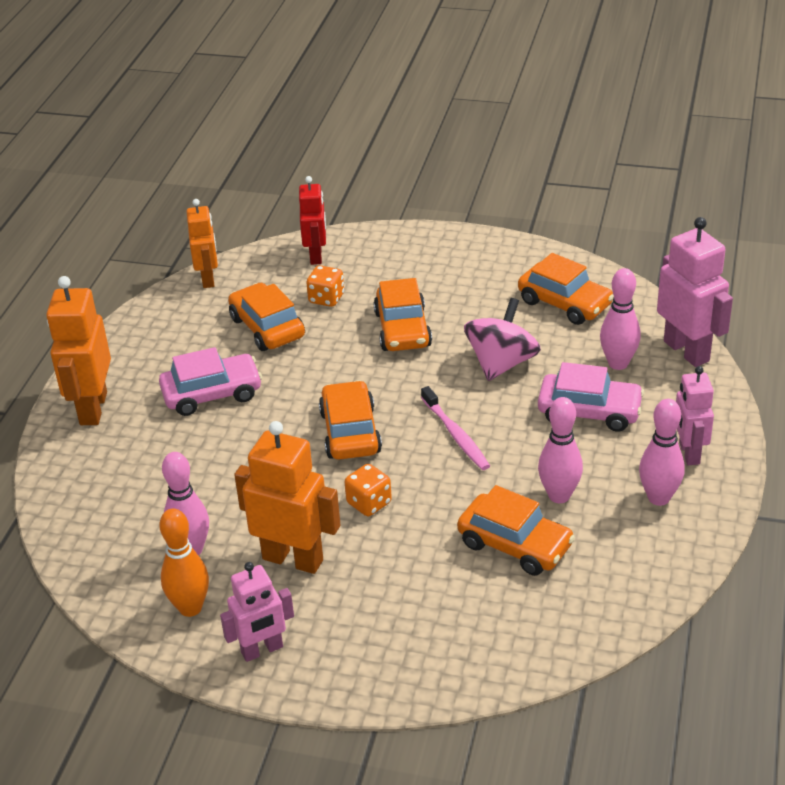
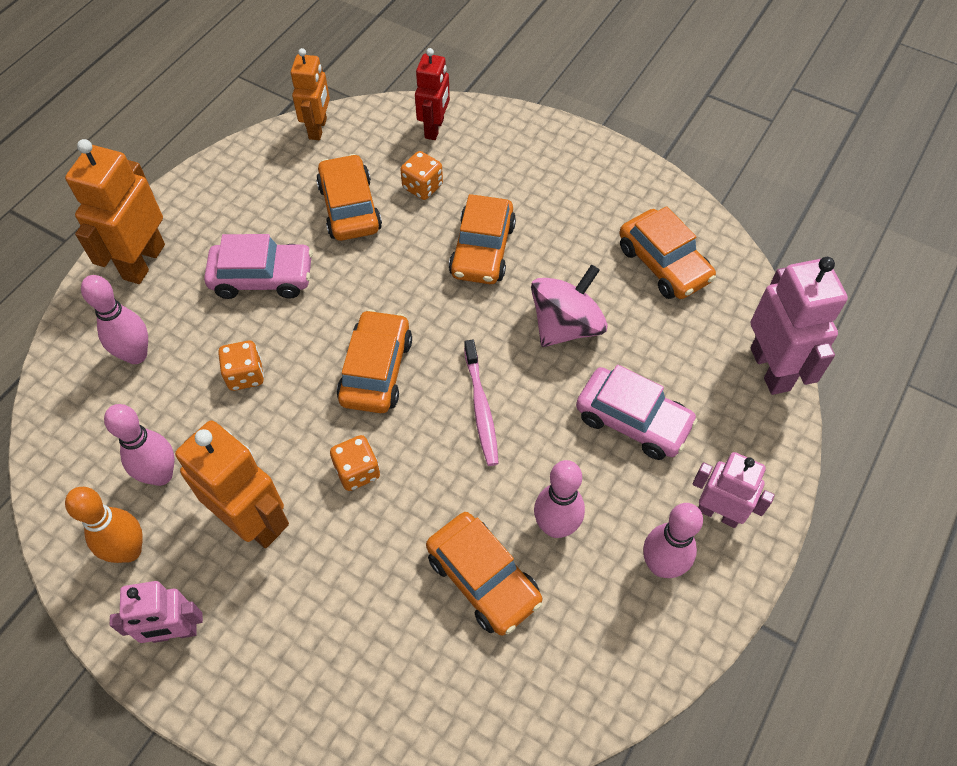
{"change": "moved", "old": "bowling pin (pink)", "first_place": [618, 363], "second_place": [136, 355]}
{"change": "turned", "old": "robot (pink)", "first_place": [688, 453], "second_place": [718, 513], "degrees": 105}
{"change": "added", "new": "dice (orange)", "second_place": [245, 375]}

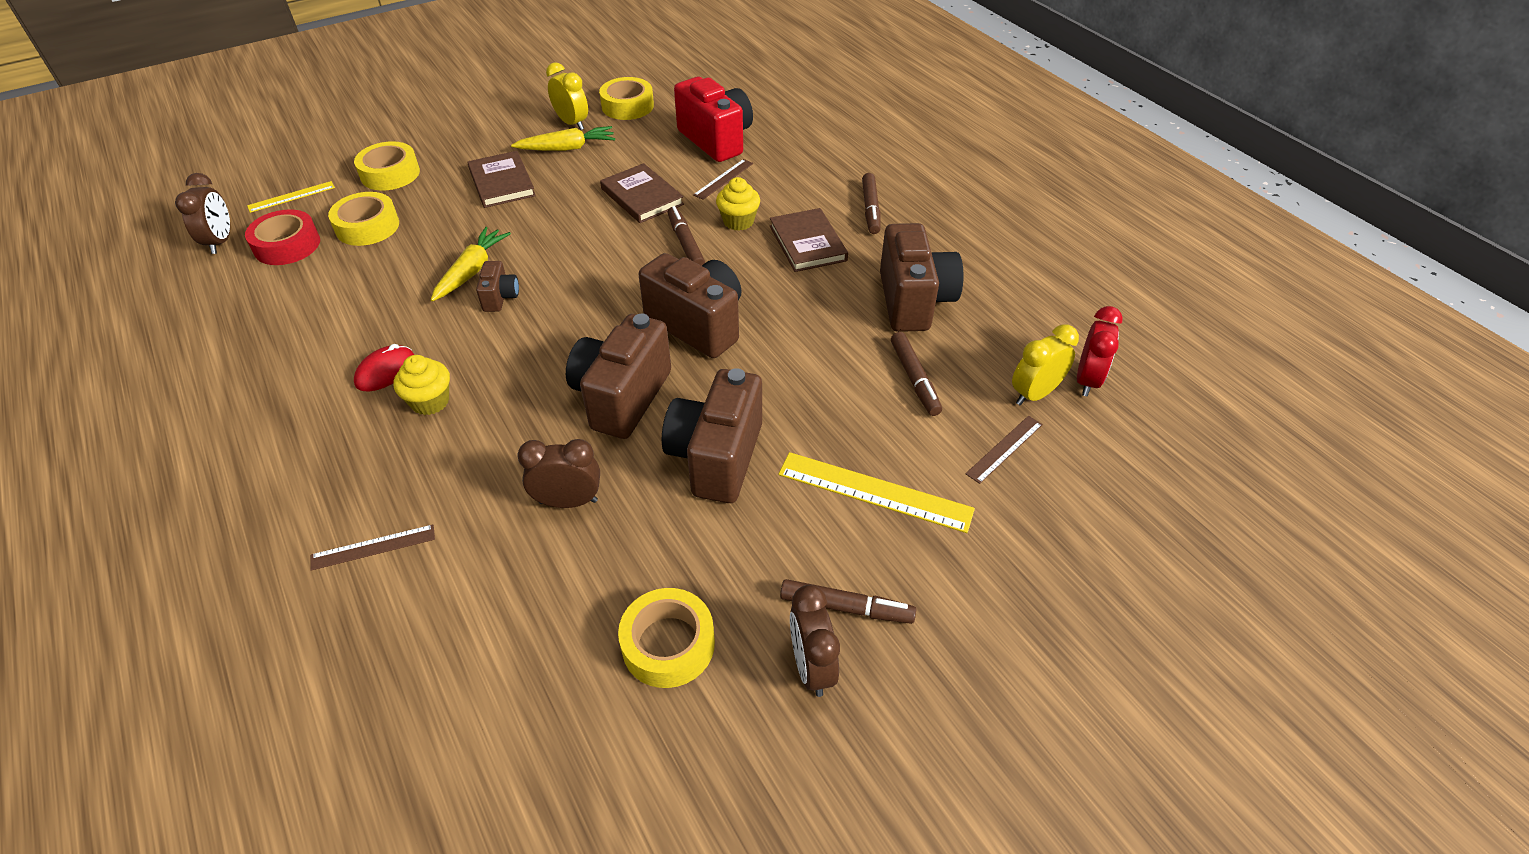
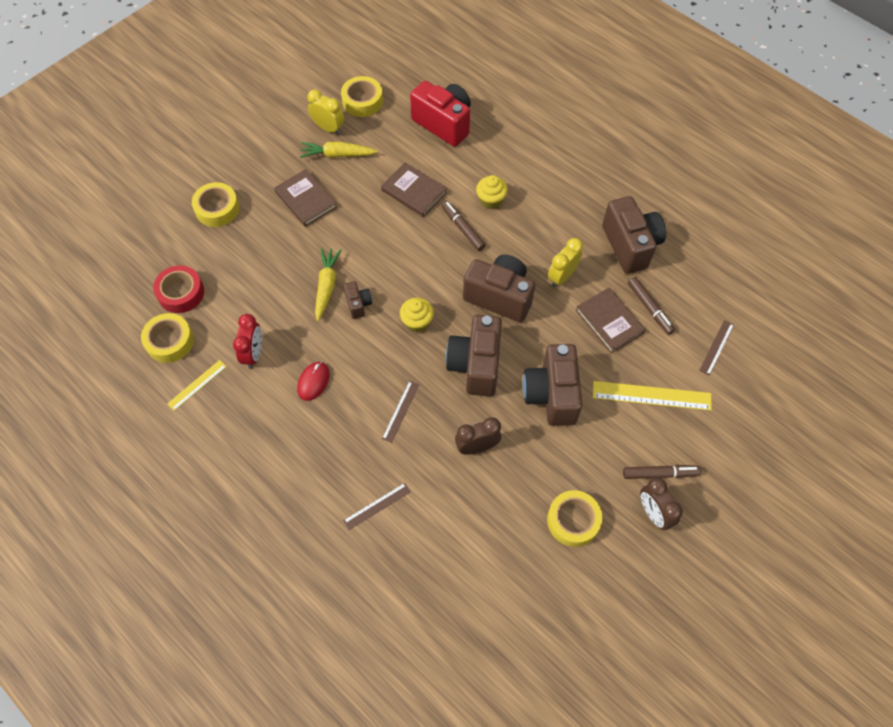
{"change": "turned", "old": "carrot (yellow)", "first_place": [567, 148], "second_place": [337, 155], "degrees": -150}
{"change": "moved", "old": "ruler (brown)", "first_place": [724, 179], "second_place": [401, 411]}
{"change": "removed", "old": "clock (brown)", "first_place": [221, 242]}
{"change": "removed", "old": "marker (brown)", "first_place": [870, 209]}
{"change": "moved", "old": "ruler (yellow)", "first_place": [291, 196], "second_place": [197, 385]}
{"change": "moved", "old": "tape (yellow)", "first_place": [367, 227], "second_place": [170, 341]}
{"change": "moved", "old": "book (brown)", "first_place": [807, 243], "second_place": [609, 322]}
{"change": "moved", "old": "clock (red)", "first_place": [1087, 380], "second_place": [253, 354]}
{"change": "moved", "old": "clock (yellow)", "first_place": [1034, 394], "second_place": [562, 277]}
{"change": "moved", "old": "cupcake (yellow)", "first_place": [430, 401], "second_place": [417, 322]}

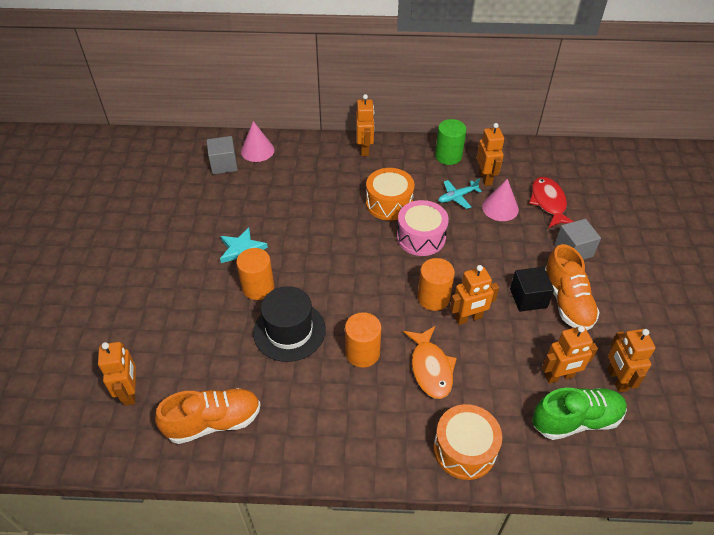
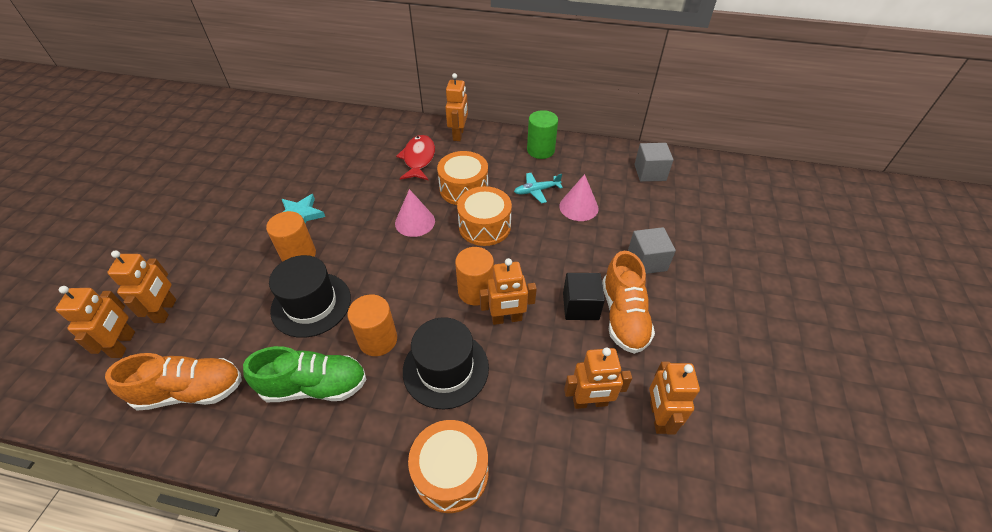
{"change": "moved", "old": "cone (pink)", "first_place": [257, 150], "second_place": [415, 222]}
{"change": "moved", "old": "robot (orange)", "first_place": [485, 178], "second_place": [166, 311]}
{"change": "moved", "old": "cube (grey)", "first_place": [224, 164], "second_place": [650, 172]}
{"change": "moved", "old": "fish (red)", "first_place": [548, 202], "second_place": [418, 159]}
{"change": "recoloured", "old": "drum (pink)", "new": "drum (orange)", "first_place": [421, 237], "second_place": [484, 226]}
{"change": "replaced", "old": "fish (orange)", "new": "hat (black)", "first_place": [430, 368], "second_place": [445, 369]}
{"change": "moved", "old": "shoe (green)", "first_place": [576, 420], "second_place": [315, 386]}

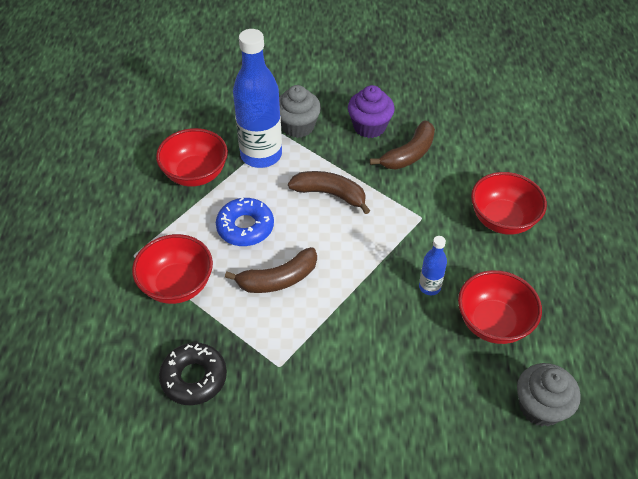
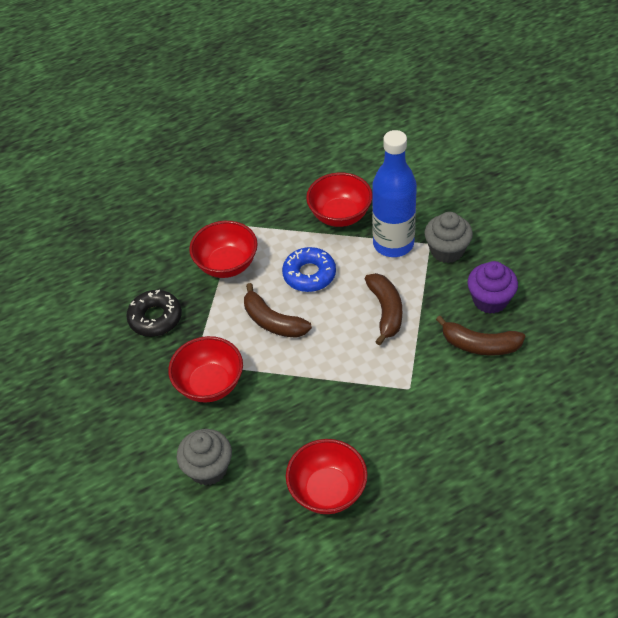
{"change": "moved", "old": "bowl (red)", "first_place": [502, 219], "second_place": [210, 384]}
{"change": "removed", "old": "bottle (blue)", "first_place": [429, 287]}
{"change": "moved", "old": "cupcake (grey)", "first_place": [540, 407], "second_place": [208, 468]}

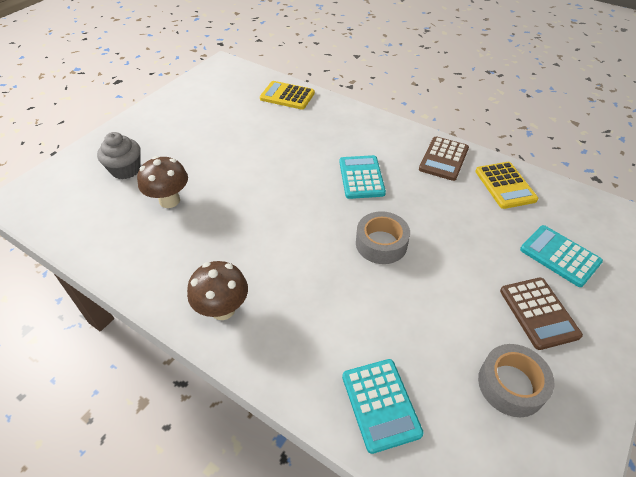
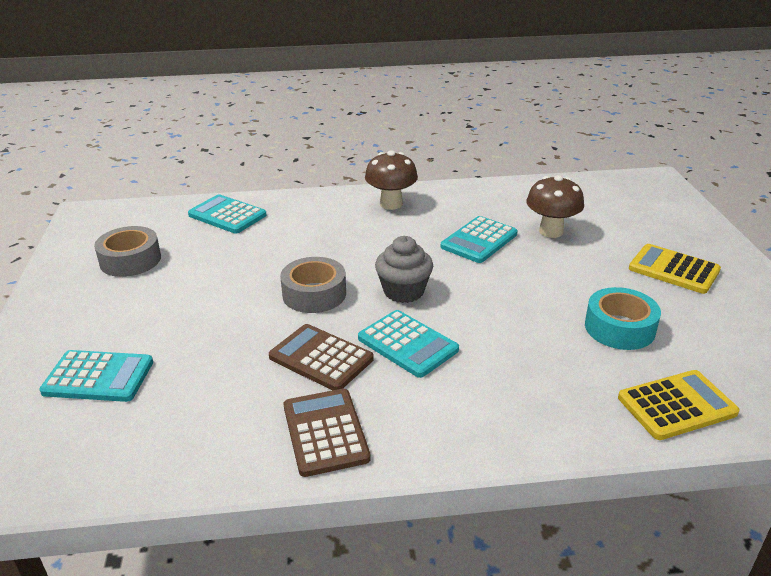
{"change": "moved", "old": "cupcake (grey)", "first_place": [126, 170], "second_place": [403, 291]}
{"change": "moved", "old": "calculator (yellow)", "first_place": [505, 185], "second_place": [673, 269]}
{"change": "moved", "old": "calculator (brown)", "first_place": [538, 313], "second_place": [321, 358]}
{"change": "added", "new": "calculator (turquoise)", "second_place": [479, 240]}
{"change": "added", "new": "tape (turquoise)", "second_place": [619, 328]}

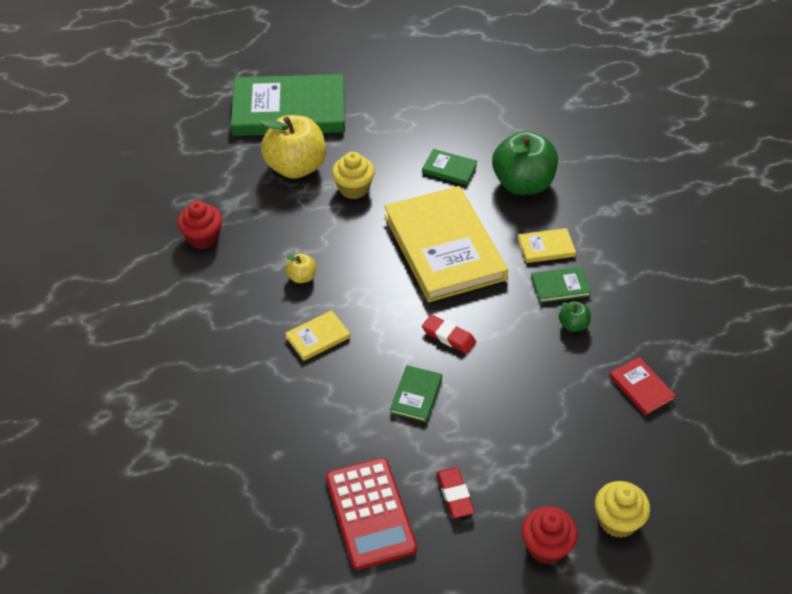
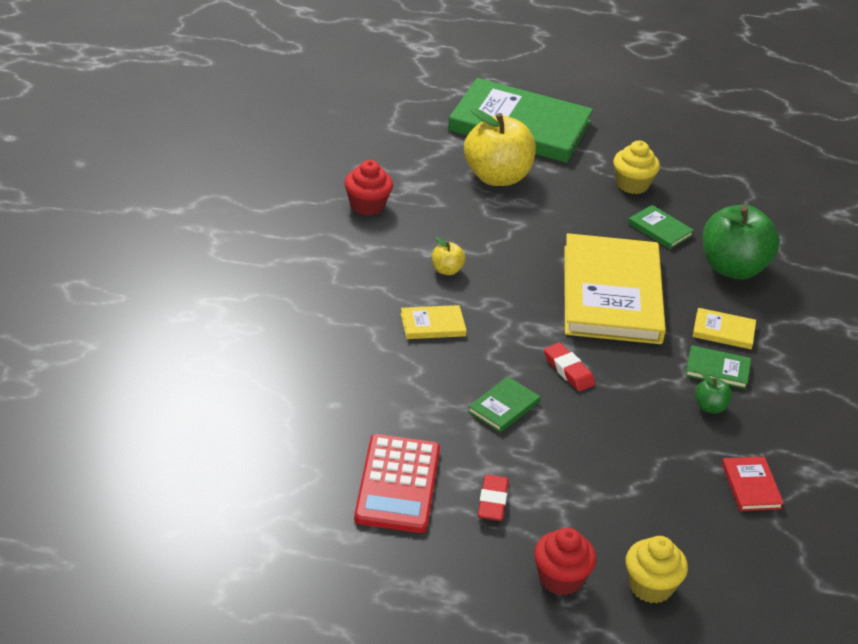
{"change": "moved", "old": "cupcake (yellow)", "first_place": [354, 188], "second_place": [632, 184]}

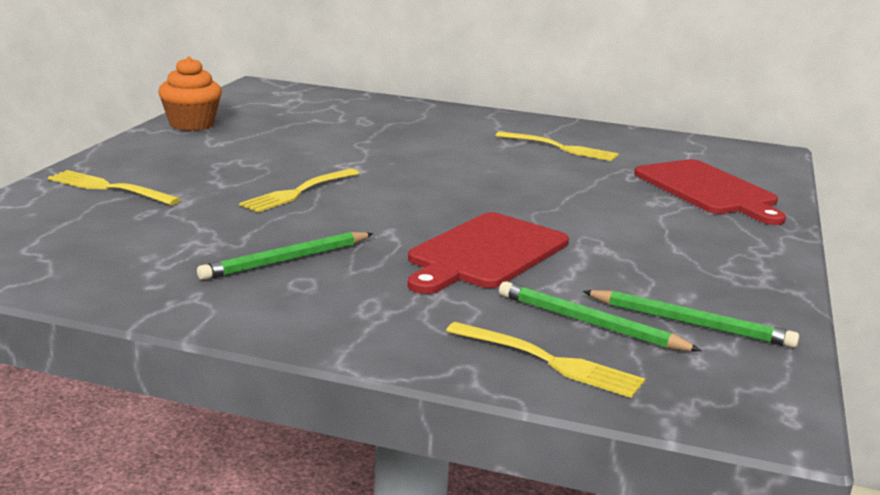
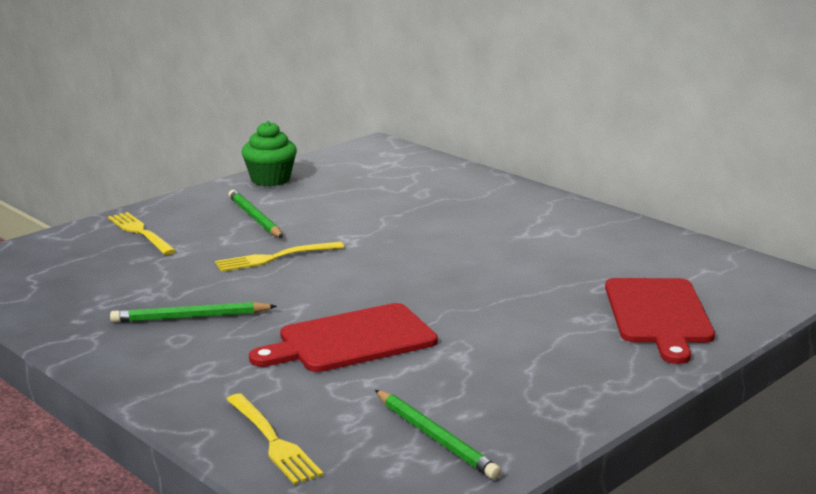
{"change": "recoloured", "old": "cupcake (orange)", "new": "cupcake (green)", "first_place": [191, 124], "second_place": [270, 179]}
{"change": "removed", "old": "fork (yellow)", "first_place": [560, 148]}
{"change": "moved", "old": "pencil (green)", "first_place": [590, 323], "second_place": [255, 218]}

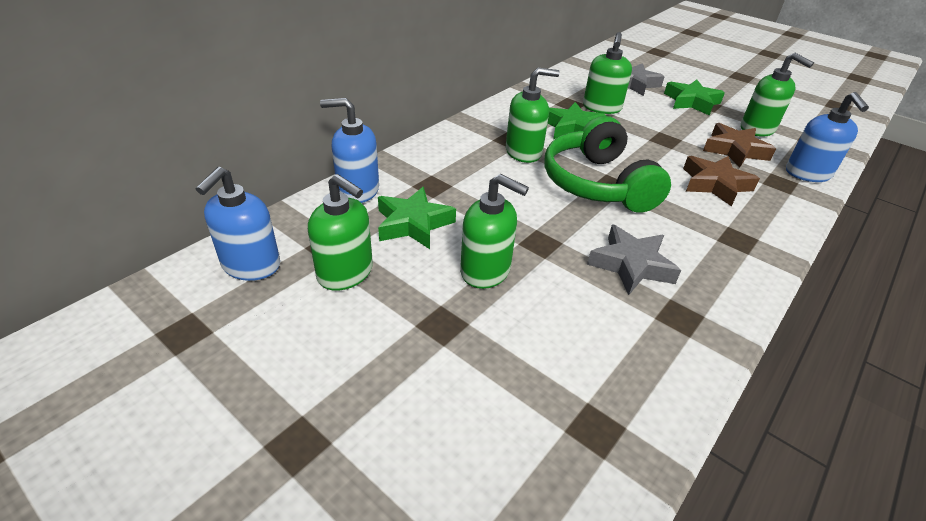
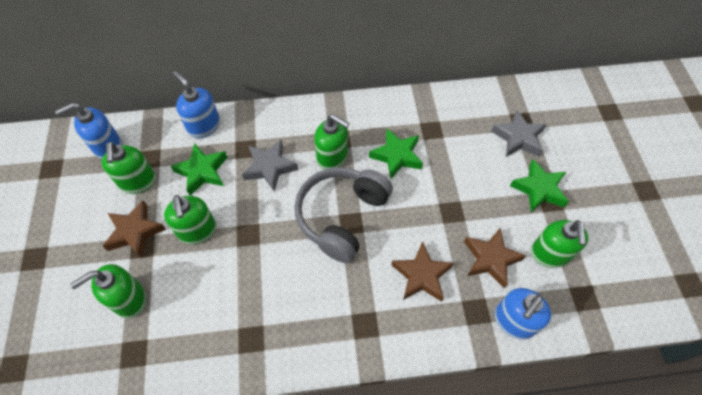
{"change": "moved", "old": "soap dispenser (green)", "first_place": [601, 108], "second_place": [129, 299]}
{"change": "recoloured", "old": "headphones (green)", "new": "headphones (grey)", "first_place": [597, 184], "second_place": [341, 216]}
{"change": "moved", "old": "star (grey)", "first_place": [631, 265], "second_place": [270, 167]}
{"change": "added", "new": "star (brown)", "second_place": [135, 232]}

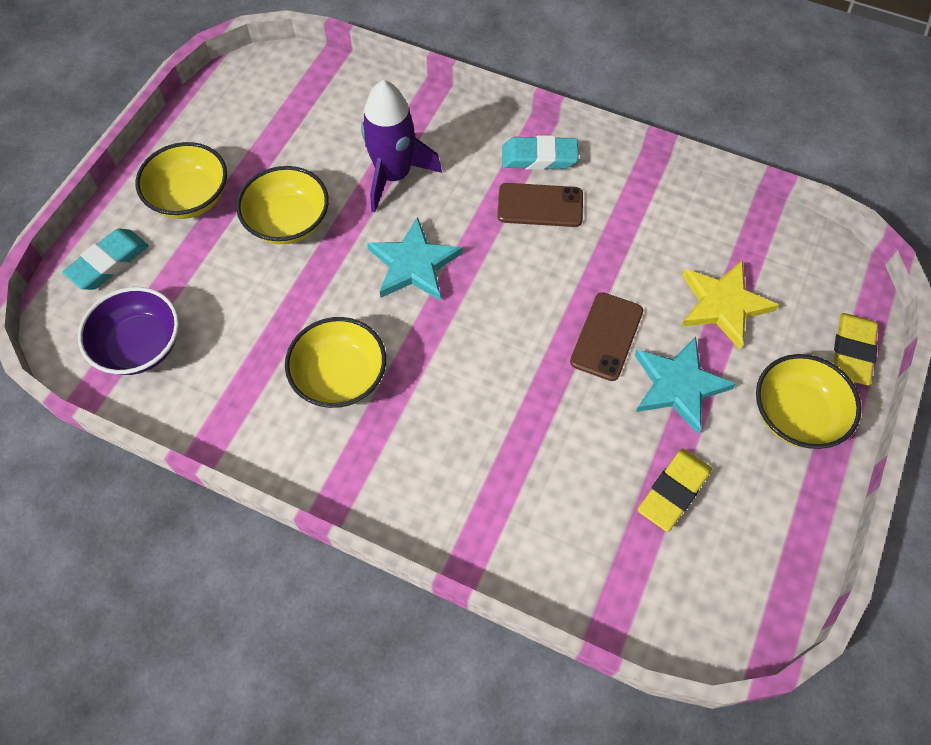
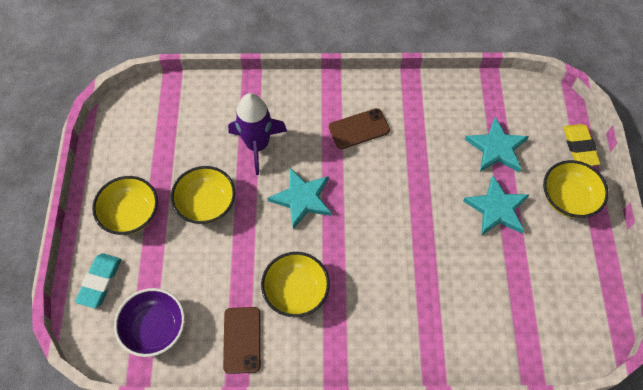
{"change": "removed", "old": "eraser (turquoise)", "first_place": [539, 157]}
{"change": "recoloured", "old": "star (yellow)", "new": "star (turquoise)", "first_place": [723, 305], "second_place": [496, 148]}
{"change": "moved", "old": "phone (brown)", "first_place": [606, 336], "second_place": [242, 340]}
{"change": "removed", "old": "eraser (yellow)", "first_place": [673, 491]}

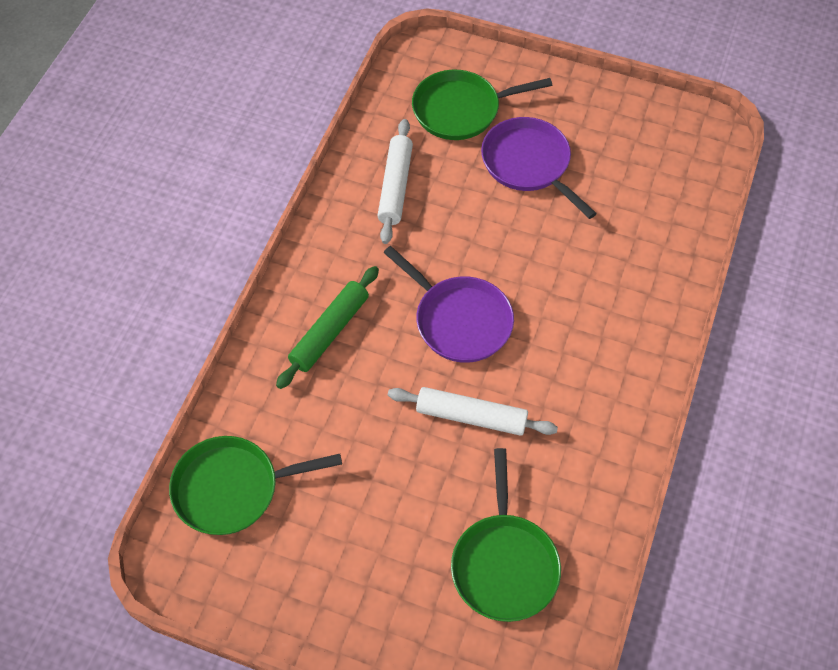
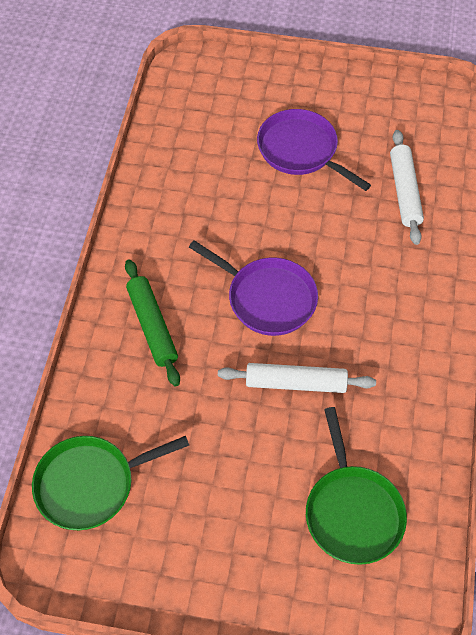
{"change": "removed", "old": "pan (green)", "first_place": [460, 110]}
{"change": "moved", "old": "rolling pin (white)", "first_place": [395, 186], "second_place": [404, 191]}
{"change": "turned", "old": "rolling pin (green)", "first_place": [329, 332], "second_place": [152, 326], "degrees": -45}

